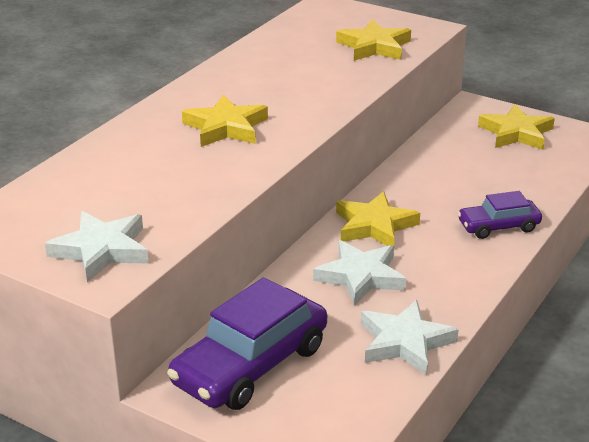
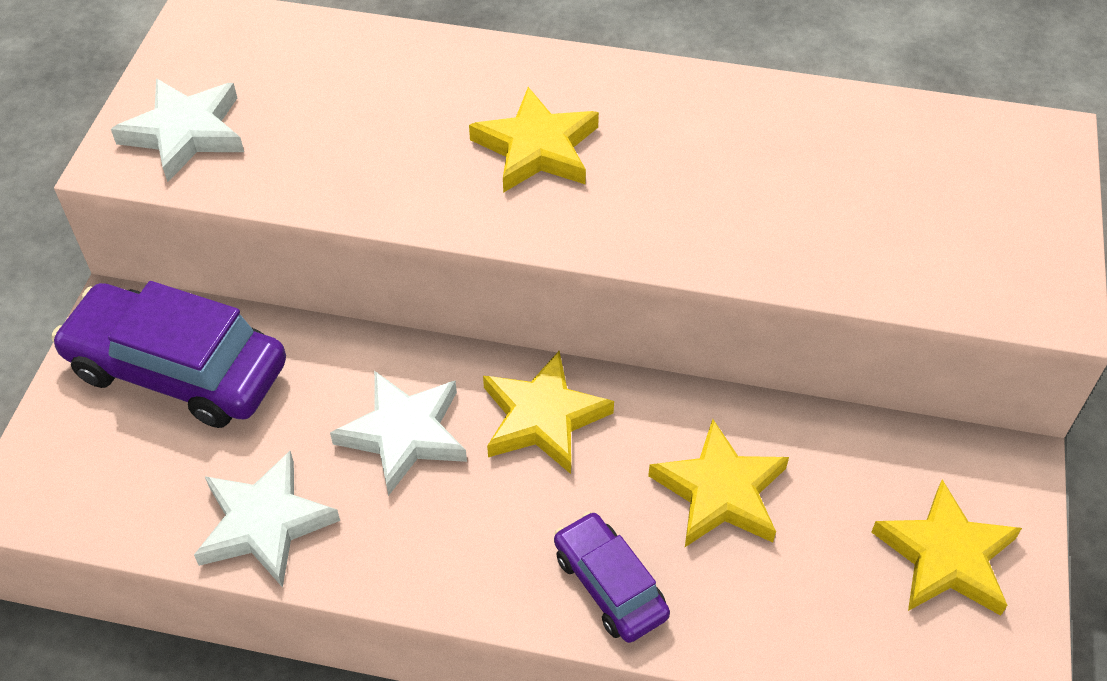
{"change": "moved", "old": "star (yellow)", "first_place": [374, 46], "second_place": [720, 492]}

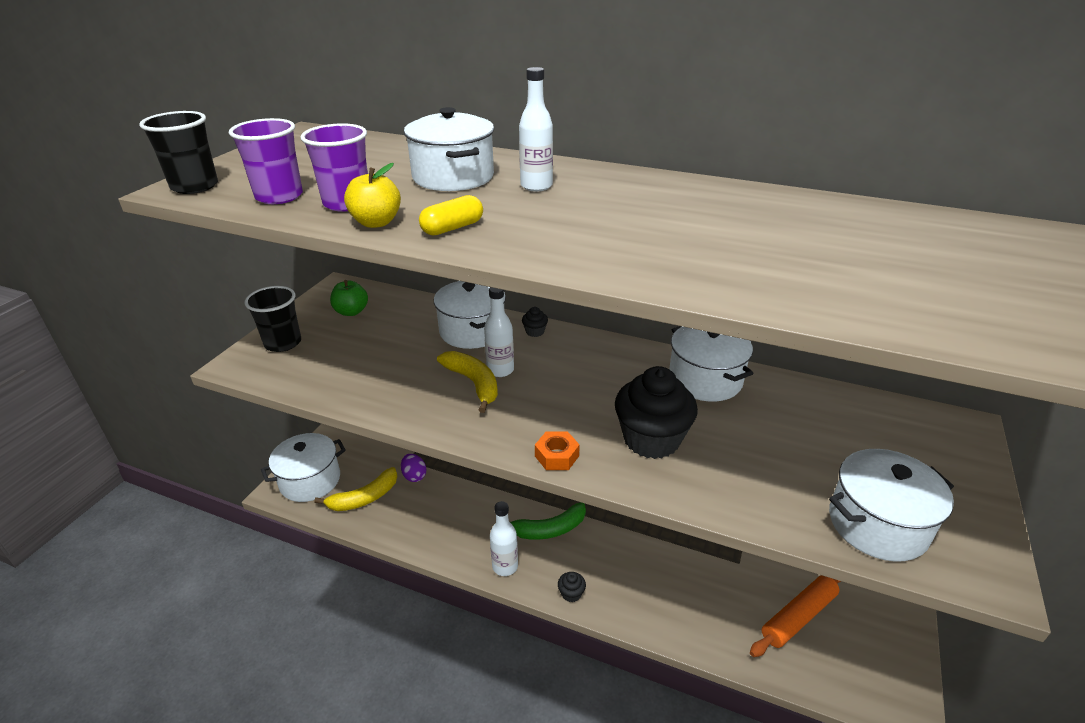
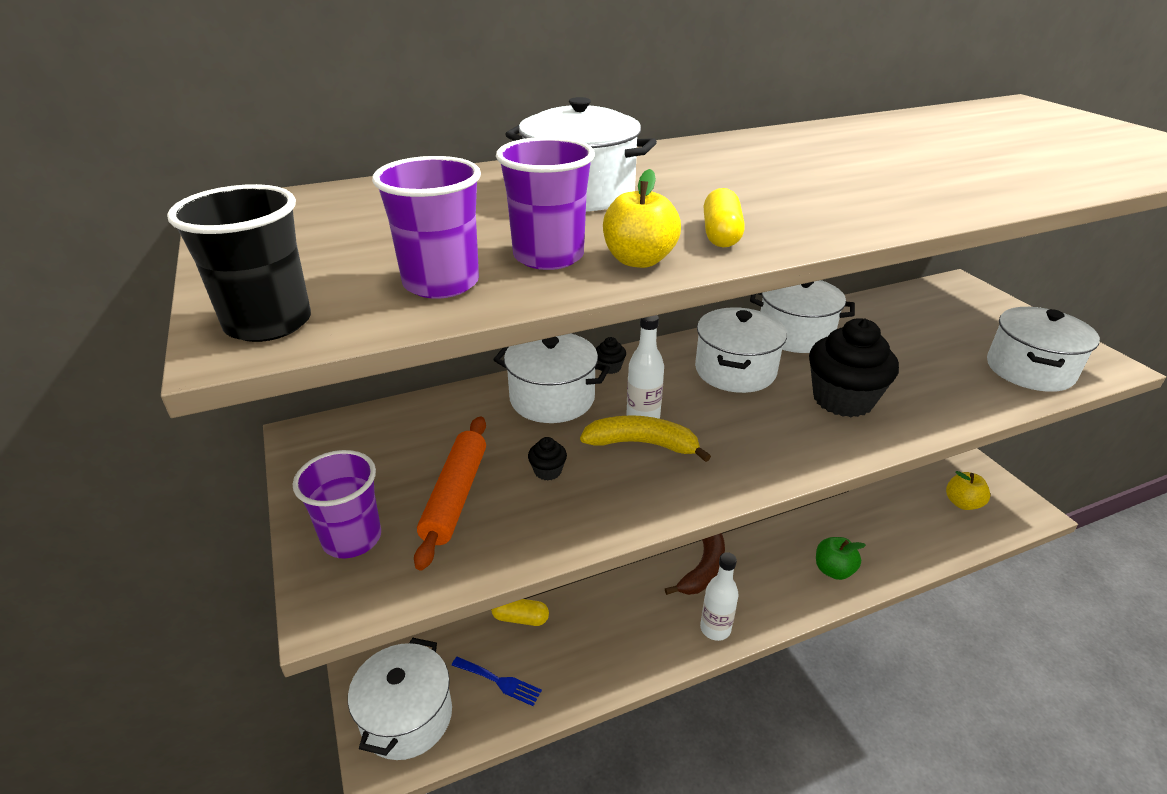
{"change": "removed", "old": "bottle (white)", "first_place": [536, 186]}
{"change": "moved", "old": "apple (green)", "first_place": [351, 312], "second_place": [833, 570]}
{"change": "recoloured", "old": "cup (black)", "new": "cup (purple)", "first_place": [283, 343], "second_place": [352, 538]}
{"change": "removed", "old": "nut (orange)", "first_place": [557, 456]}
{"change": "replaced", "old": "egg (purple)", "new": "capsule (yellow)", "first_place": [414, 476], "second_place": [520, 618]}
{"change": "replaced", "old": "banana (yellow)", "new": "fork (blue)", "first_place": [364, 498], "second_place": [499, 681]}
{"change": "recoloured", "old": "banana (green)", "new": "banana (brown)", "first_place": [549, 529], "second_place": [703, 569]}
{"change": "moved", "old": "cupcake (black)", "first_place": [571, 593], "second_place": [548, 471]}
{"change": "moved", "old": "rolling pin (orange)", "first_place": [798, 616], "second_place": [455, 496]}
{"change": "added", "new": "pot (white)", "second_place": [735, 371]}
{"change": "added", "new": "apple (yellow)", "second_place": [962, 503]}

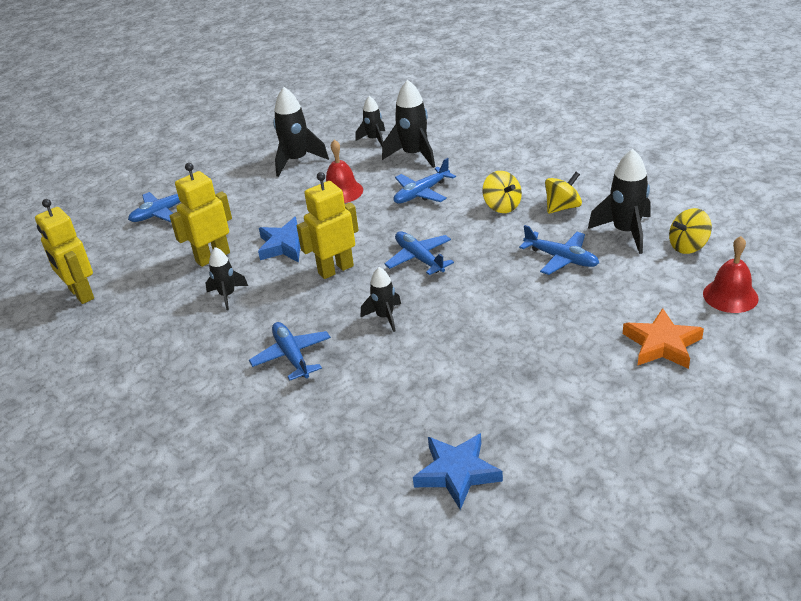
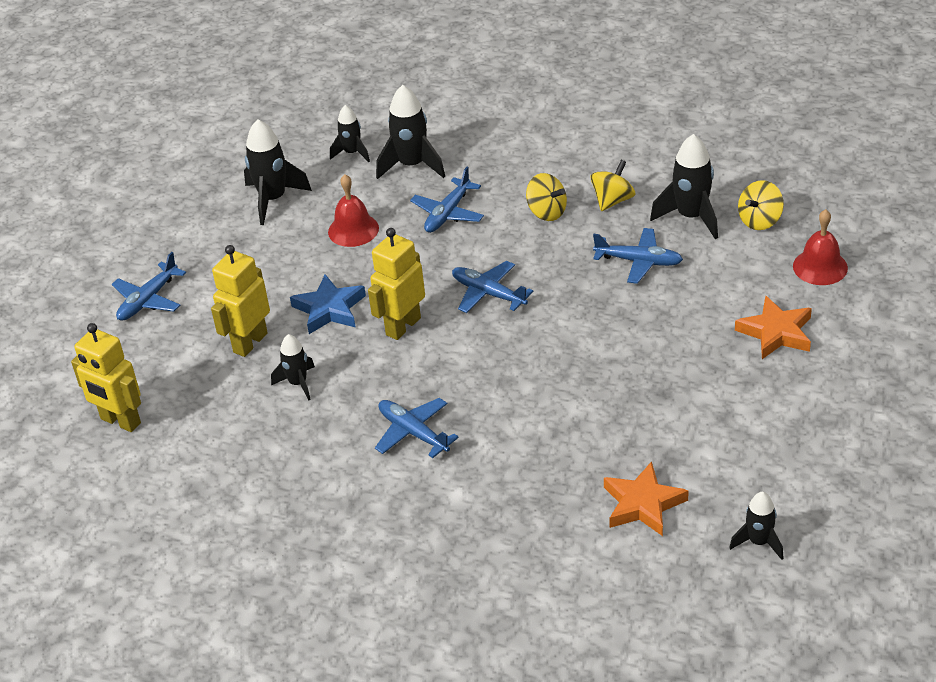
{"change": "moved", "old": "rocket (black)", "first_place": [385, 317], "second_place": [758, 542]}
{"change": "recoloured", "old": "star (blue)", "new": "star (orange)", "first_place": [457, 473], "second_place": [643, 504]}

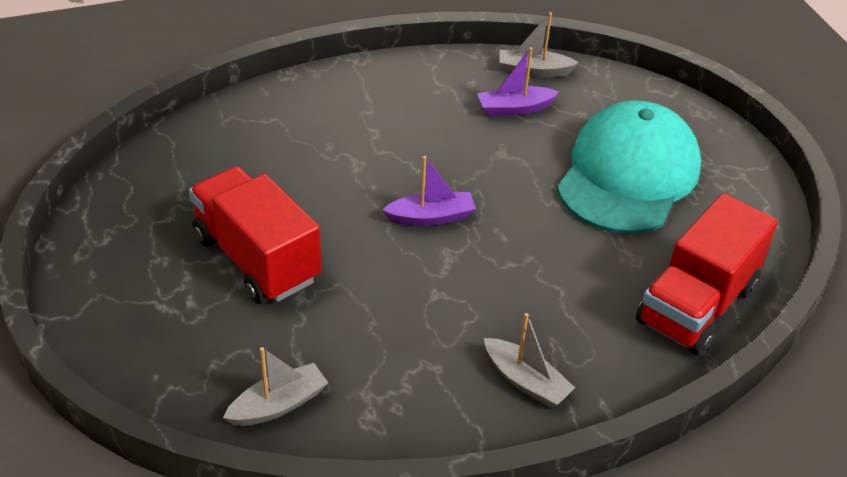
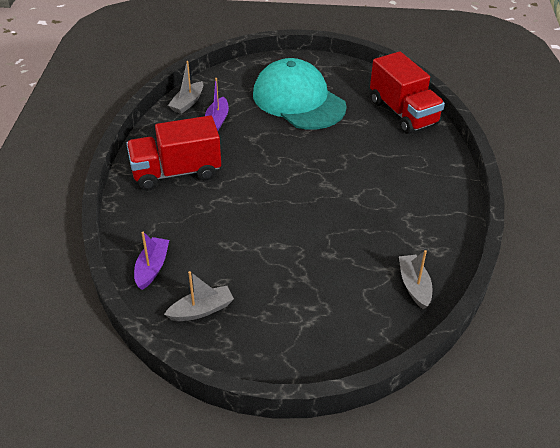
{"change": "moved", "old": "boat (purple)", "first_place": [431, 217], "second_place": [152, 268]}
{"change": "moved", "old": "truck (red)", "first_place": [256, 258], "second_place": [176, 172]}
{"change": "moved", "old": "boat (grey)", "first_place": [525, 381], "second_place": [201, 310]}

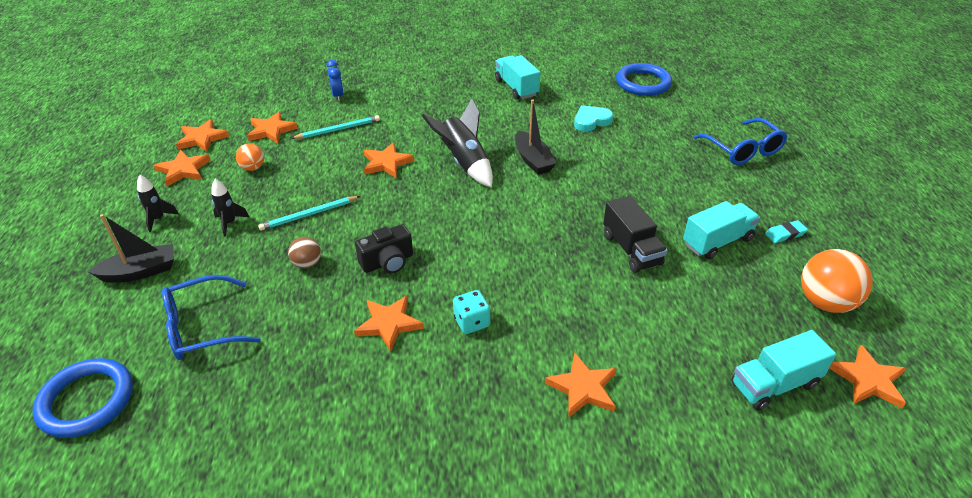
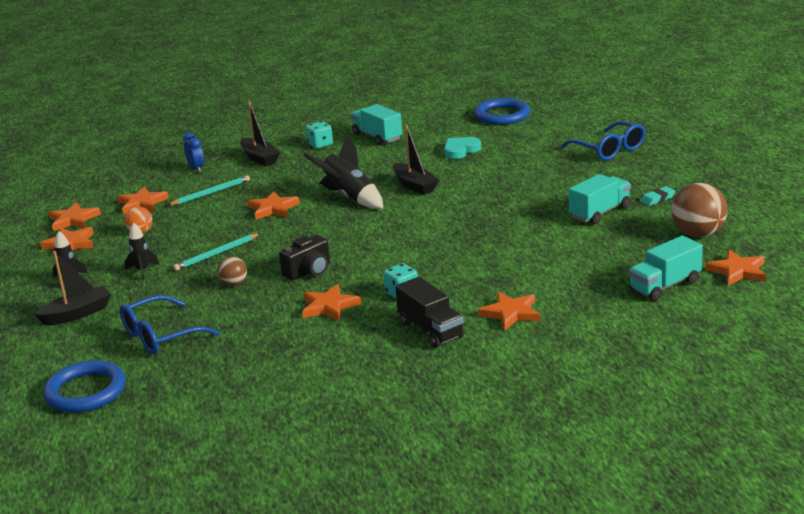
{"change": "moved", "old": "truck (black)", "first_place": [631, 249], "second_place": [430, 330]}
{"change": "recoloured", "old": "ball (orange)", "new": "ball (brown)", "first_place": [825, 302], "second_place": [698, 234]}
{"change": "added", "new": "boat (black)", "second_place": [259, 158]}
{"change": "added", "new": "dice (turquoise)", "second_place": [320, 144]}

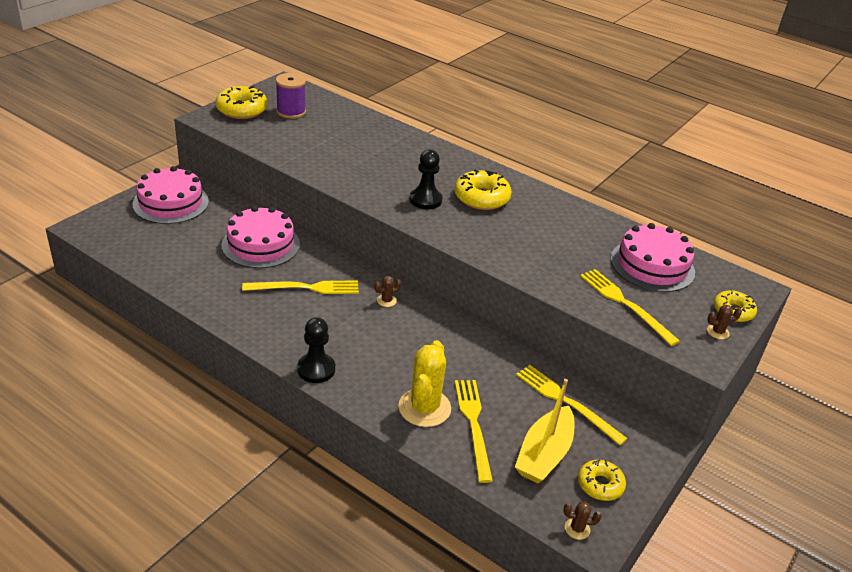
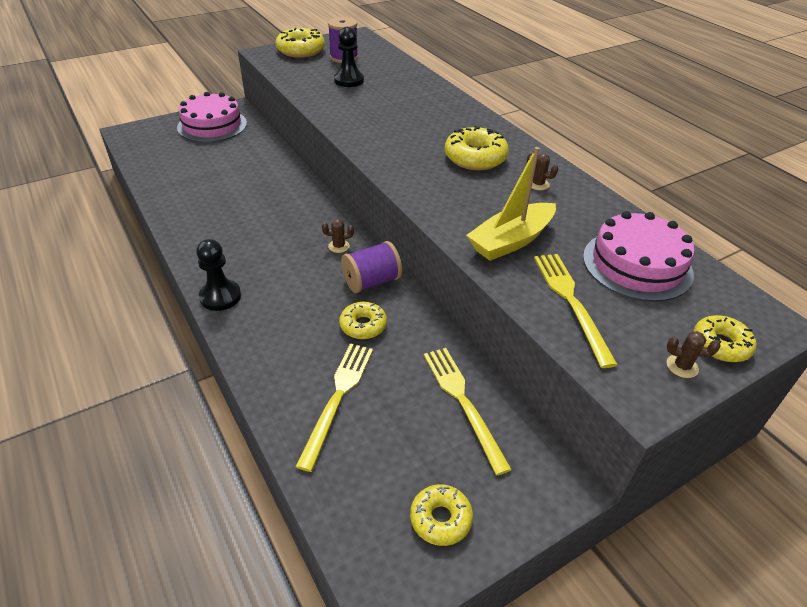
{"change": "moved", "old": "pawn (black)", "first_place": [425, 200], "second_place": [349, 80]}
{"change": "removed", "old": "cake (pink)", "first_place": [261, 244]}
{"change": "removed", "old": "fork (yellow)", "first_place": [306, 288]}
{"change": "removed", "old": "cactus (yellow)", "first_place": [424, 408]}
{"change": "moved", "old": "boat (yellow)", "first_place": [544, 454], "second_place": [511, 241]}
{"change": "moved", "old": "cactus (brown)", "first_place": [577, 529], "second_place": [538, 184]}
{"change": "added", "new": "spool (purple)", "second_place": [371, 281]}
{"change": "added", "new": "donut (yellow)", "second_place": [363, 325]}

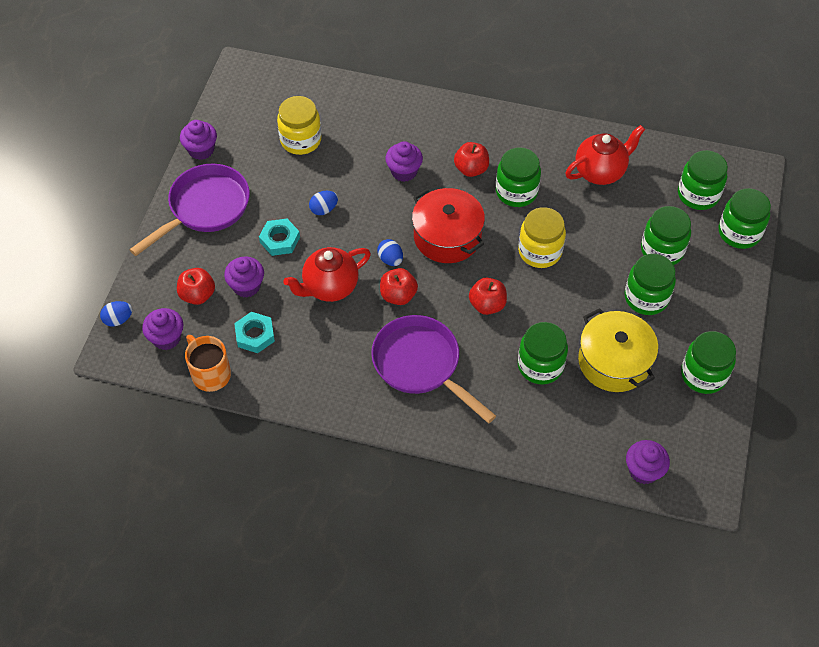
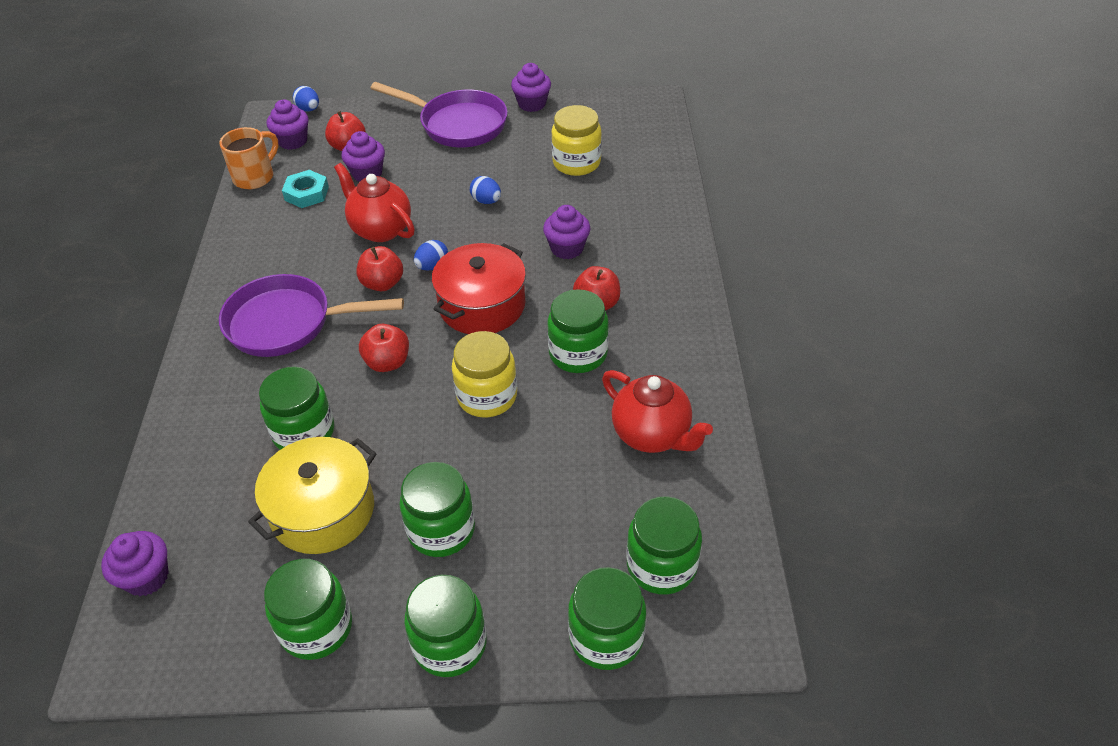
{"change": "moved", "old": "jar (green)", "first_place": [662, 250], "second_place": [450, 644]}
{"change": "removed", "old": "nut (turquoise)", "first_place": [280, 240]}
{"change": "turned", "old": "pan (purple)", "first_place": [421, 365], "second_place": [288, 323], "degrees": -120}

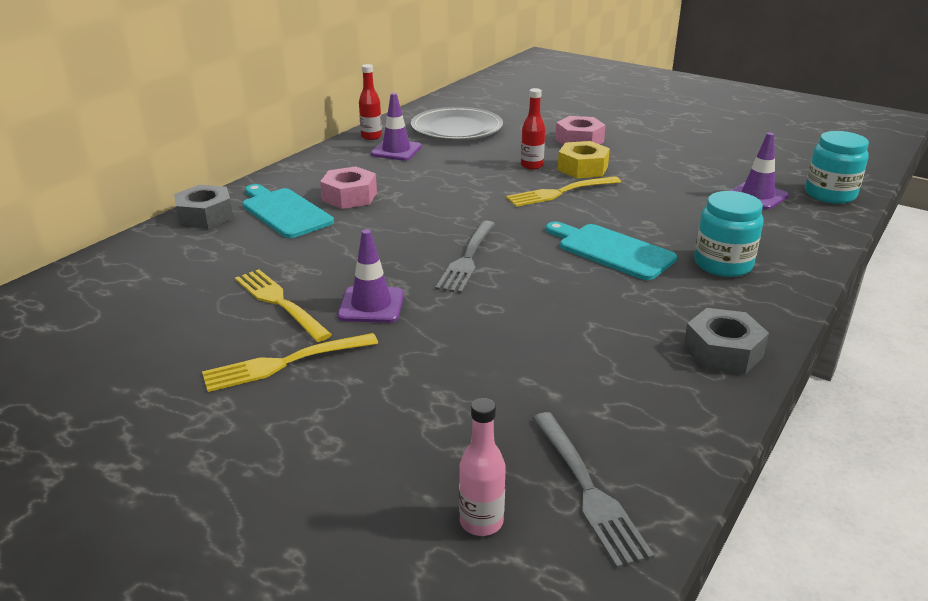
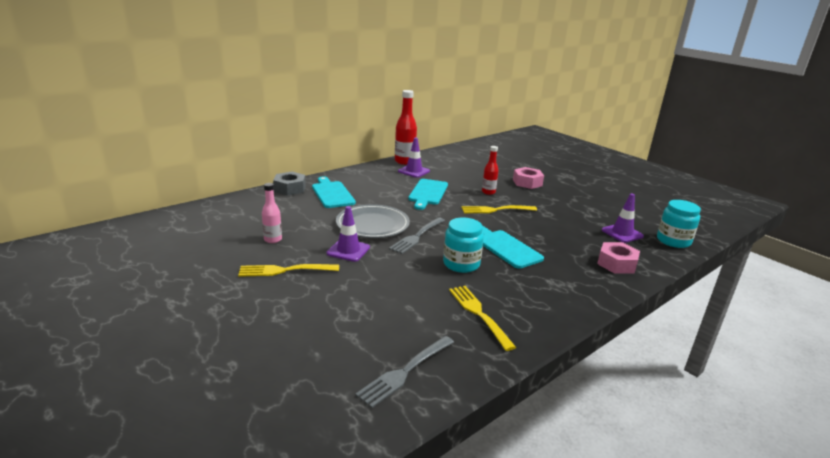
{"change": "resized", "old": "bottle (red)", "first_place": [371, 136], "second_place": [404, 161], "factor": 1.66}
{"change": "moved", "old": "plate (grey)", "first_place": [456, 129], "second_place": [372, 225]}
{"change": "removed", "old": "nut (yellow)", "first_place": [582, 168]}
{"change": "moved", "old": "nut (pink)", "first_place": [349, 196], "second_place": [616, 264]}
{"change": "moved", "old": "jar (turquoise)", "first_place": [723, 264], "second_place": [461, 264]}
{"change": "moved", "old": "fork (yellow)", "first_place": [280, 303], "second_place": [479, 314]}
{"change": "removed", "old": "nut (grey)", "first_place": [723, 352]}
{"change": "moved", "old": "bottle (pink)", "first_place": [481, 521], "second_place": [273, 239]}
{"change": "turned", "old": "fork (grey)", "first_place": [587, 489], "second_place": [405, 371], "degrees": 45}
{"change": "added", "new": "cutting board (turquoise)", "second_place": [428, 193]}

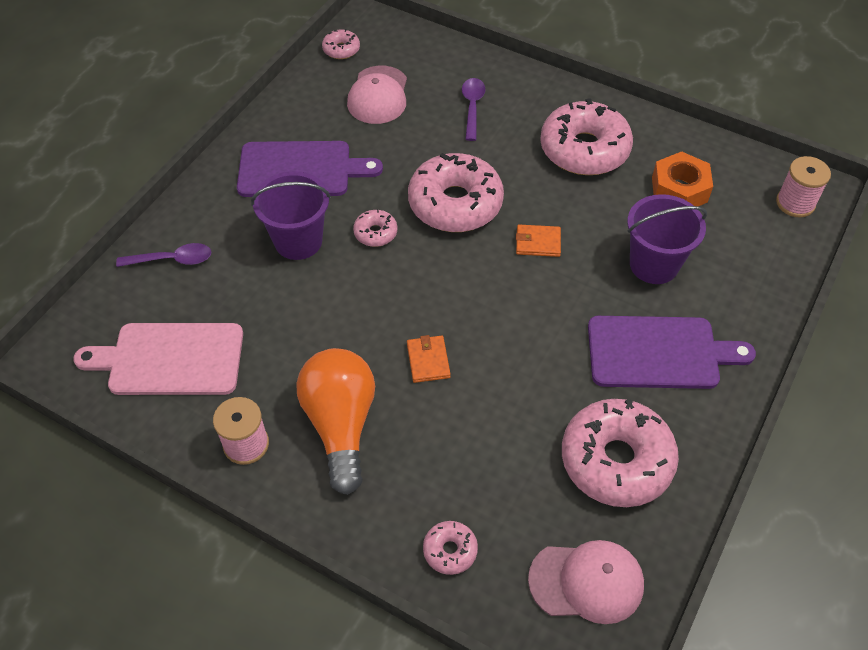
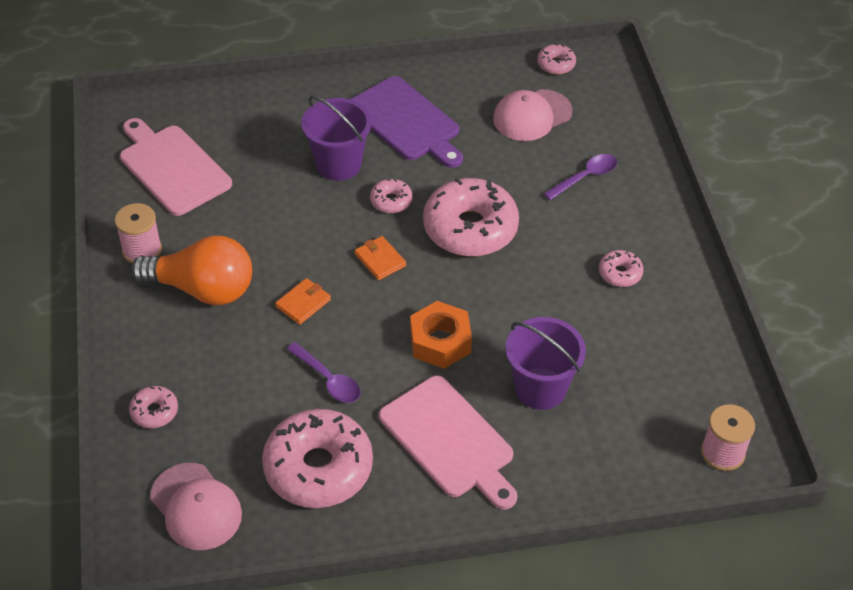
{"change": "resized", "old": "donut (pink)", "first_place": [584, 149], "second_place": [620, 273], "factor": 0.45}
{"change": "moved", "old": "nut (orange)", "first_place": [679, 189], "second_place": [440, 342]}
{"change": "moved", "old": "wallet (orange)", "first_place": [538, 242], "second_place": [380, 260]}
{"change": "moved", "old": "spoon (purple)", "first_place": [172, 260], "second_place": [328, 380]}
{"change": "recoloured", "old": "cutting board (purple)", "new": "cutting board (pink)", "first_place": [659, 353], "second_place": [450, 440]}
{"change": "turned", "old": "light bulb (orange)", "first_place": [341, 425], "second_place": [202, 289], "degrees": 60}

